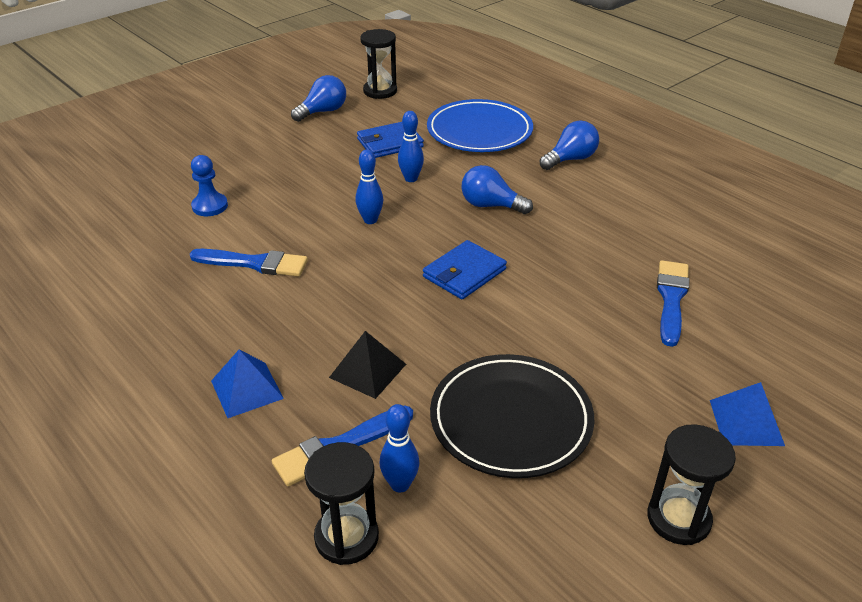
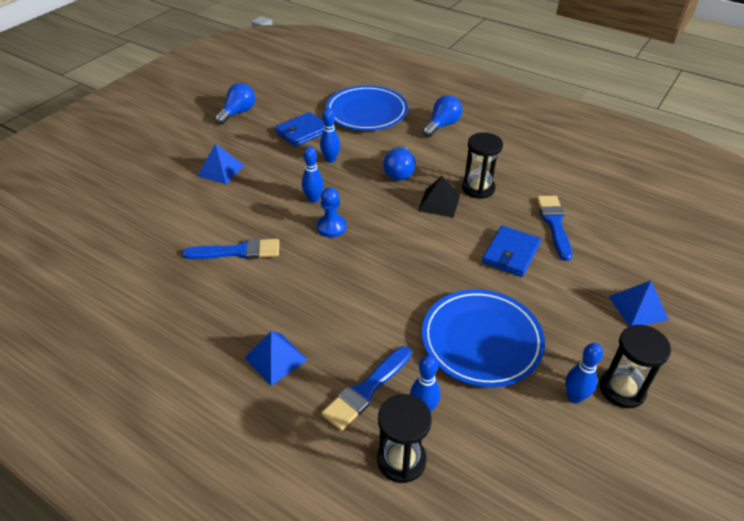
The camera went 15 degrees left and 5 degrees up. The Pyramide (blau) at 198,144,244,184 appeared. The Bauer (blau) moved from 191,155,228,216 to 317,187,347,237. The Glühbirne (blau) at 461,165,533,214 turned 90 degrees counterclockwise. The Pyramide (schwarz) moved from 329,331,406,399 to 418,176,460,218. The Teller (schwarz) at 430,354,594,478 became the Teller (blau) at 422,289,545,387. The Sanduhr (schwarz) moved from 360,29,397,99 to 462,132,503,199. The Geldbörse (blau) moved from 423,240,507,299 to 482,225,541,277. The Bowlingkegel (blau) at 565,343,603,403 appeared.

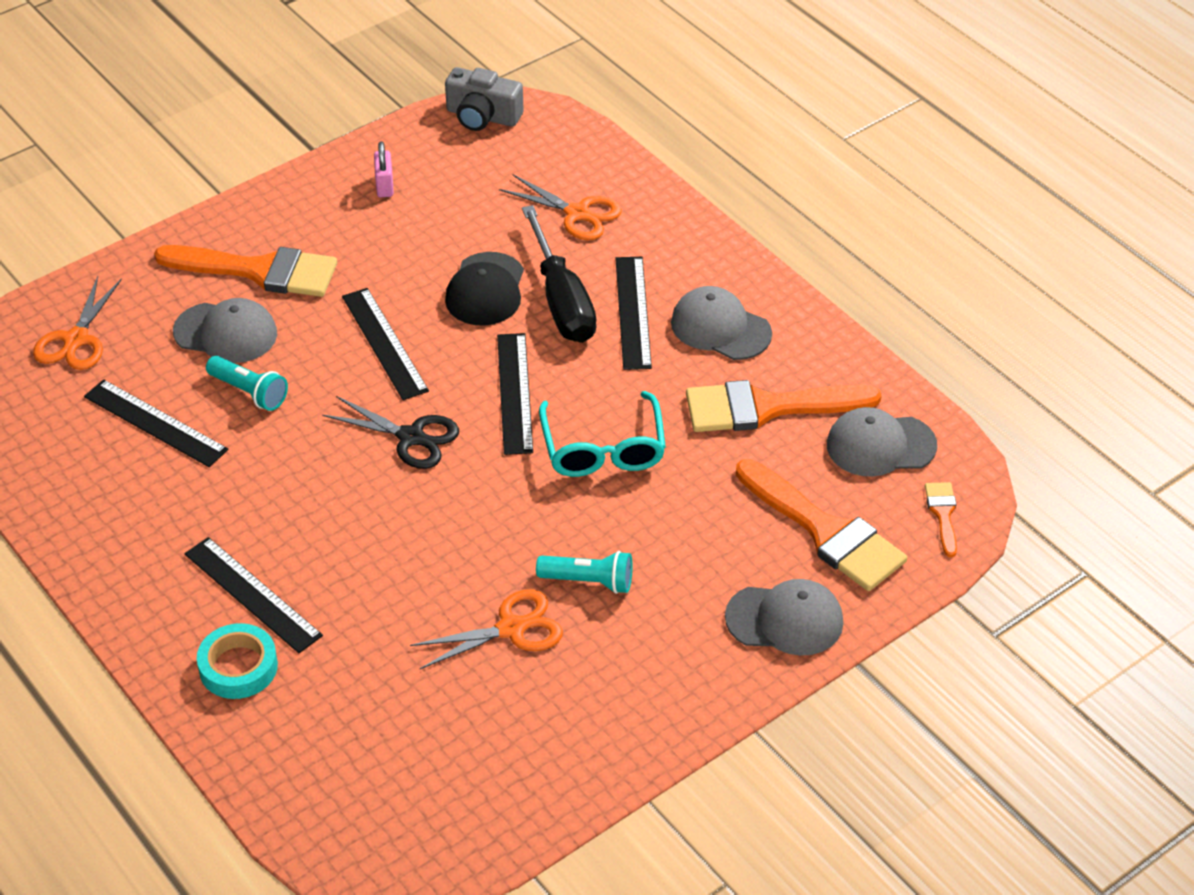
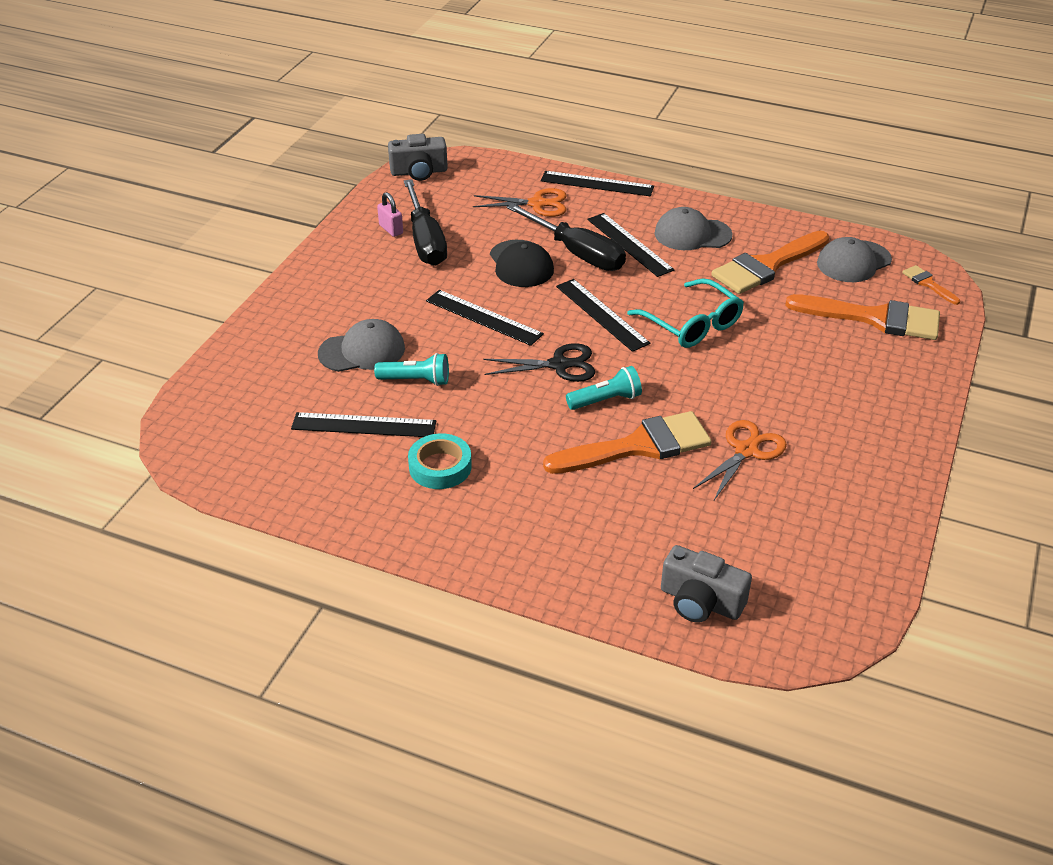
The camera went 30 degrees left and 5 degrees down. The Schraubenzieher (schwarz) at 404,179,447,266 appeared. The Klebeband (türkis) moved from 197,623,278,699 to 408,433,472,489. The Lineal (schwarz) moved from 185,537,323,653 to 541,171,654,196. The Pinsel (orange) moved from 154,245,337,297 to 543,411,712,474. The Taschenlampe (türkis) moved from 536,551,632,594 to 566,366,642,410. The Kamera (grau) at 661,545,752,623 appeared. The Schere (orange) at 33,276,122,370 disappeared. The Kappe (grau) at 725,579,843,656 disappeared.

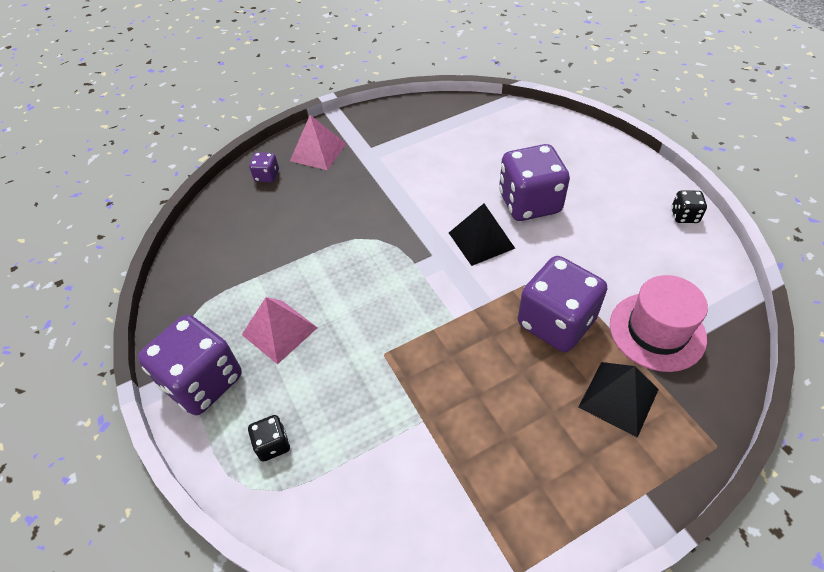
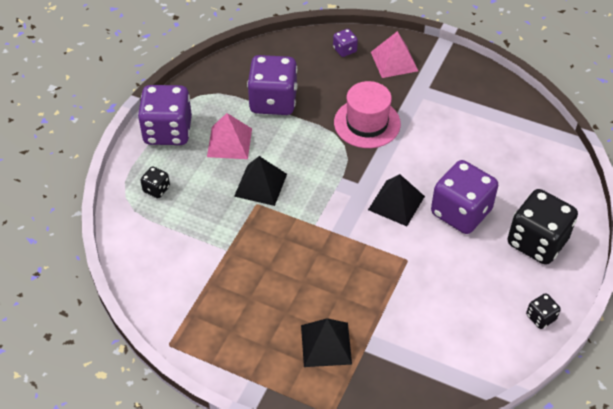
The camera went 50 degrees right and 0 degrees up. The Pyramide (schwarz) at 234,156,287,206 appeared. The Spielwürfel (lila) moved from 518,256,607,352 to 247,55,298,115. The Hut (rosa) moved from 610,275,708,372 to 334,81,401,148. The Spielwürfel (schwarz) at 507,189,578,265 appeared.

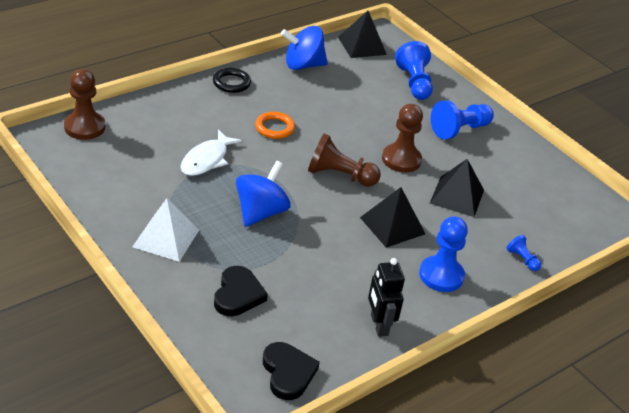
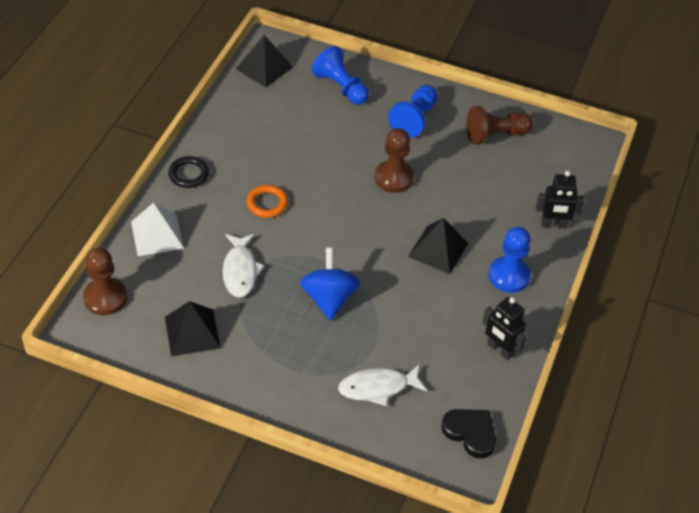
The camera went 30 degrees left and 10 degrees up. The Pyramide (weiß) moved from 132,198,199,262 to 131,202,184,256. The Pyramide (schwarz) moved from 430,159,484,217 to 165,301,221,356. The Herz (schwarz) at 214,266,268,316 was replaced by the Fisch (weiß) at 338,365,427,406. The Bauer (braun) moved from 308,134,381,187 to 466,106,533,145. The Bauer (blau) at 507,235,541,271 was replaced by the Roboter (schwarz) at 536,171,585,229. The Kreisel (blau) at 281,26,328,70 disappeared.

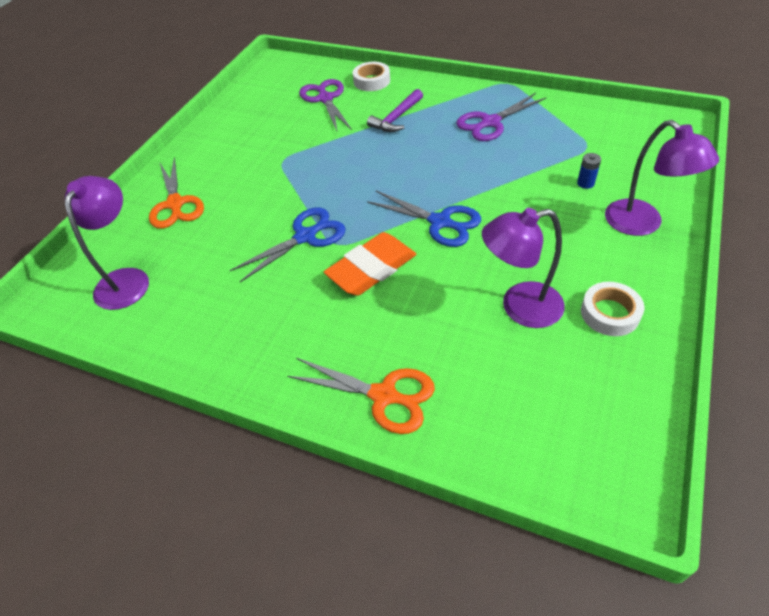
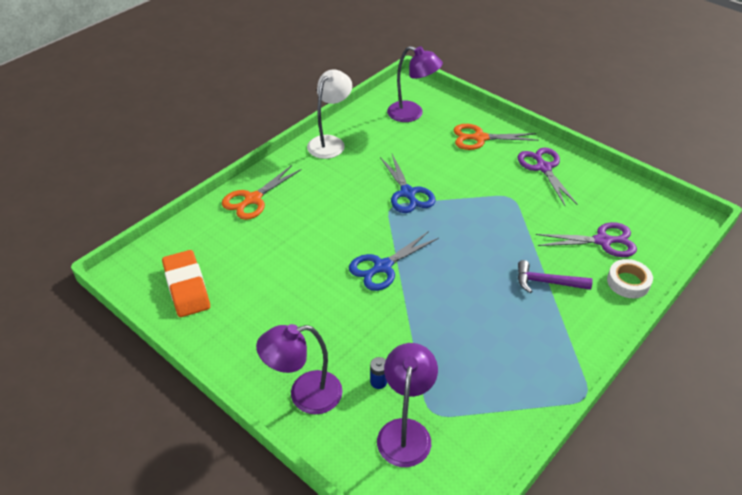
The camera went 105 degrees right and 5 degrees down. The Radiergummi (orange) moved from 324,232,416,296 to 162,250,210,317. The Lampe (weiß) at 307,69,352,159 appeared. The Lampe (lila) moved from 482,208,565,328 to 377,343,438,467. The Schere (lila) moved from 456,93,547,141 to 518,148,578,206. The Hammer (lila) at 367,89,423,132 turned 45 degrees counterclockwise. The Klebeband (weiß) at 581,282,645,336 disappeared.

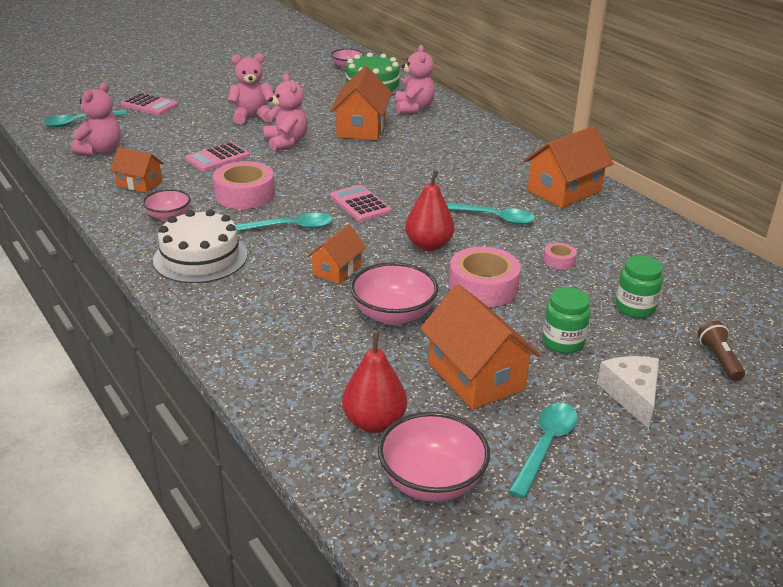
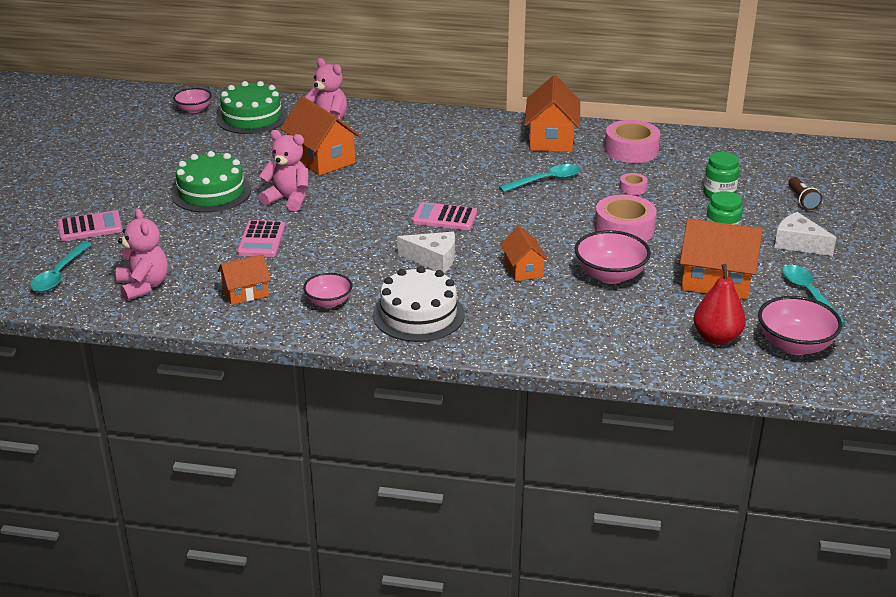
The camera went 45 degrees left and 0 degrees up. The Teddybär (rosa) at 228,53,274,125 was replaced by the Kuchen (grün) at 171,151,251,213. The Löffel (türkis) at 235,213,333,231 was replaced by the Käse (weiß) at 397,232,455,273. The Klebeband (rosa) moved from 213,161,275,209 to 605,120,661,163. The Taschenlampe (braun) at 698,321,745,381 turned 135 degrees counterclockwise. The Birne (rot) at 405,170,454,251 disappeared.

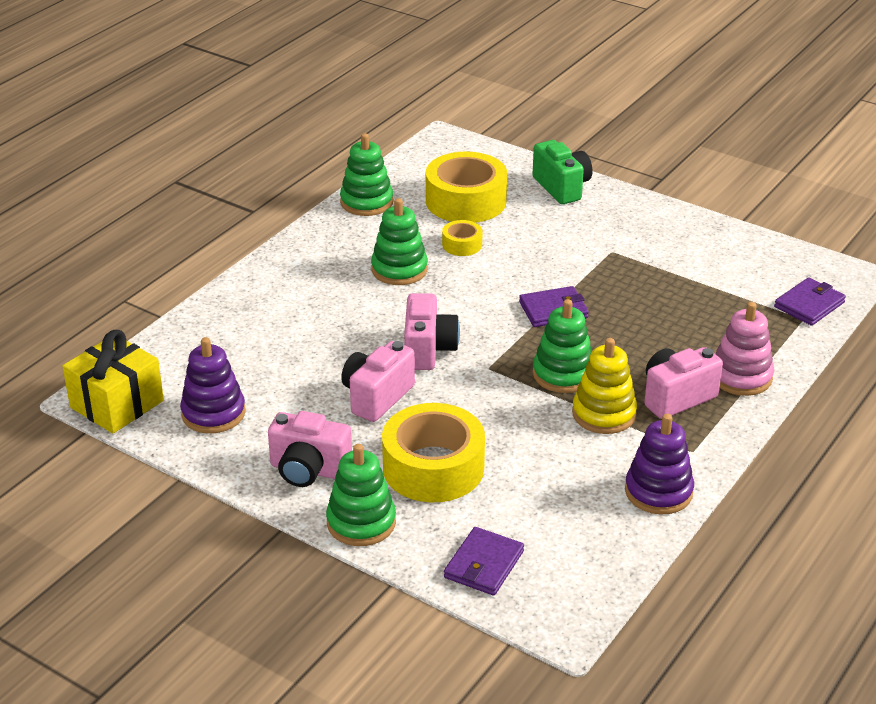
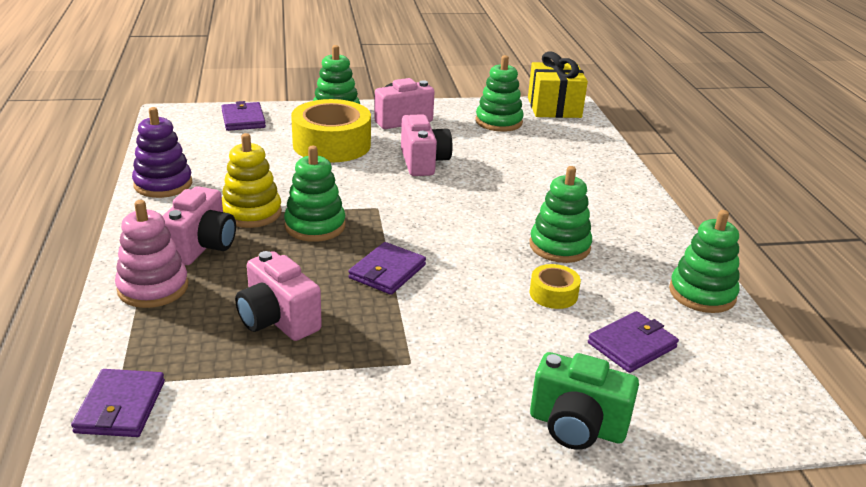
The camera went 135 degrees right and 5 degrees down. The Kamera (rosa) moved from 404,293,460,370 to 235,251,322,341. The Stapelspielzeug (lila) at 180,337,245,434 became the Stapelspielzeug (grün) at 476,55,524,132. The Klebeband (gelb) at 426,152,507,223 was replaced by the Geldbörse (lila) at 588,311,679,373.

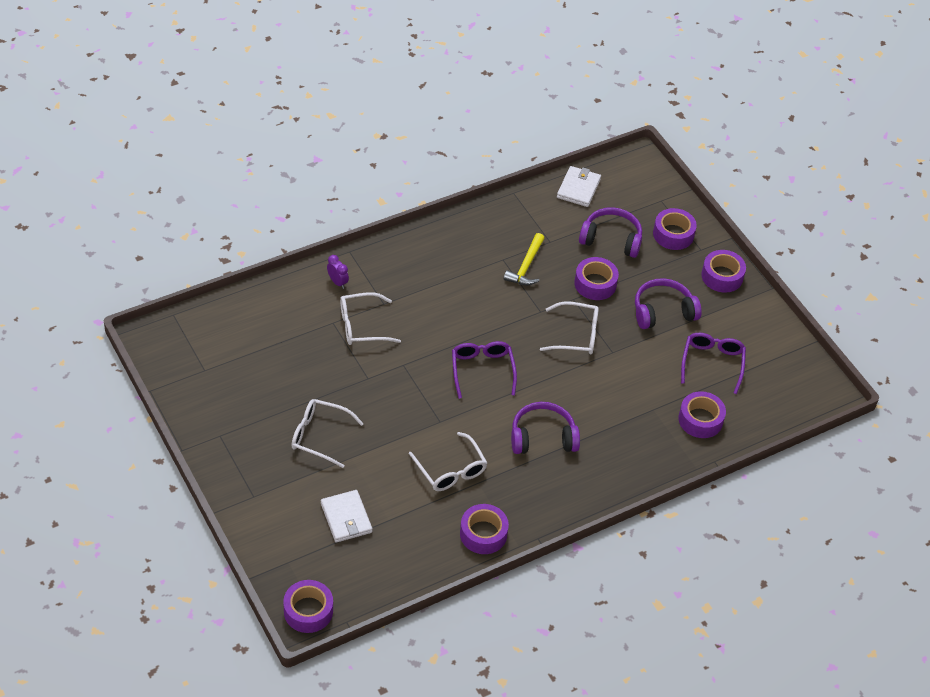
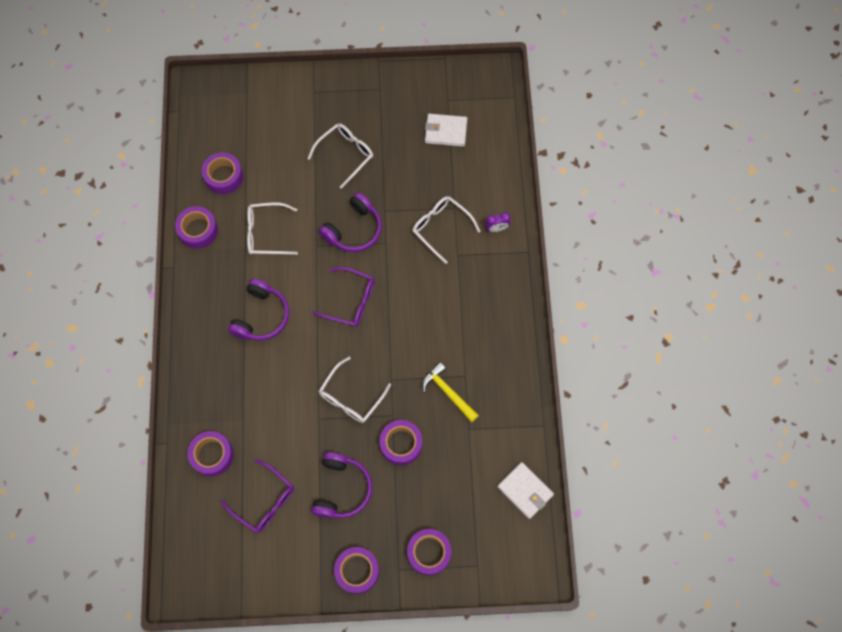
The camera went 120 degrees right and 20 degrees up. The Klebeband (lila) moved from 283,580,333,633 to 202,152,243,194. The Kopfhörer (lila) moved from 579,207,642,258 to 319,192,382,252. The Brille (weiß) at 340,292,401,345 turned 60 degrees counterclockwise. The Geldbörse (weiß) moved from 321,490,373,543 to 425,114,467,147.

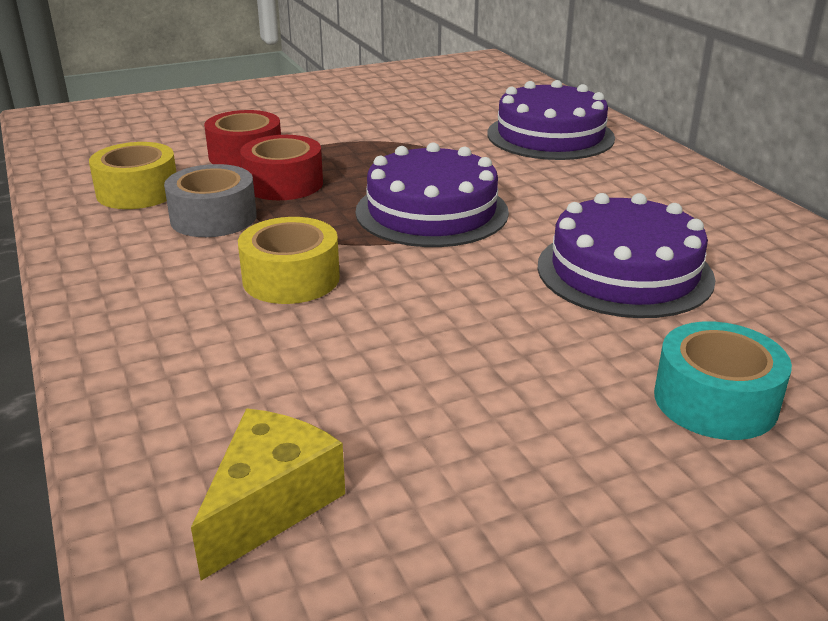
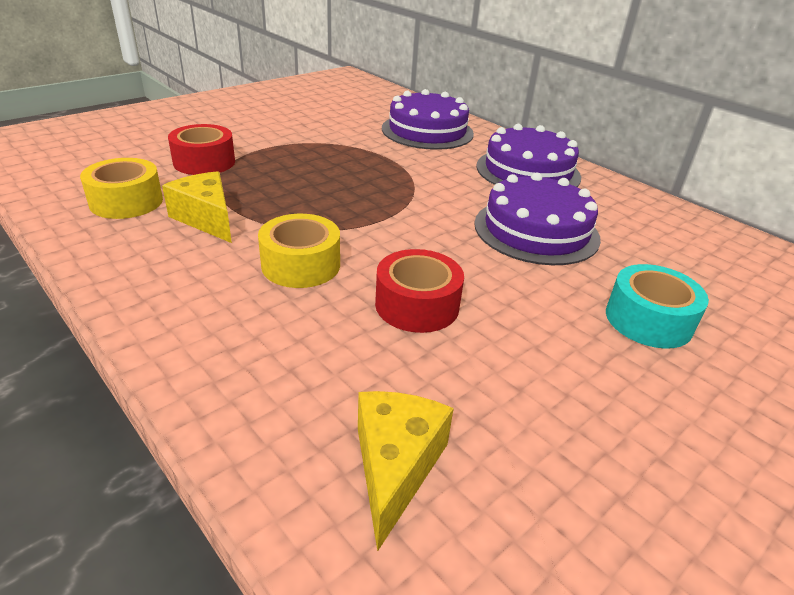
The camera went 20 degrees left and 5 degrees up. The Klebeband (grau) at 164,164,257,237 was replaced by the Käse (gelb) at 162,171,232,243. The Klebeband (rot) moved from 240,135,323,200 to 375,249,464,333. The Kuchen (lila) moved from 355,142,509,247 to 477,124,581,187.

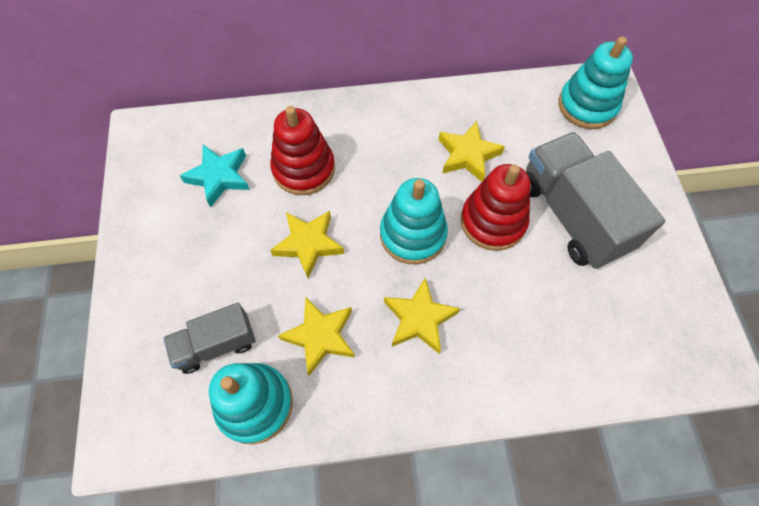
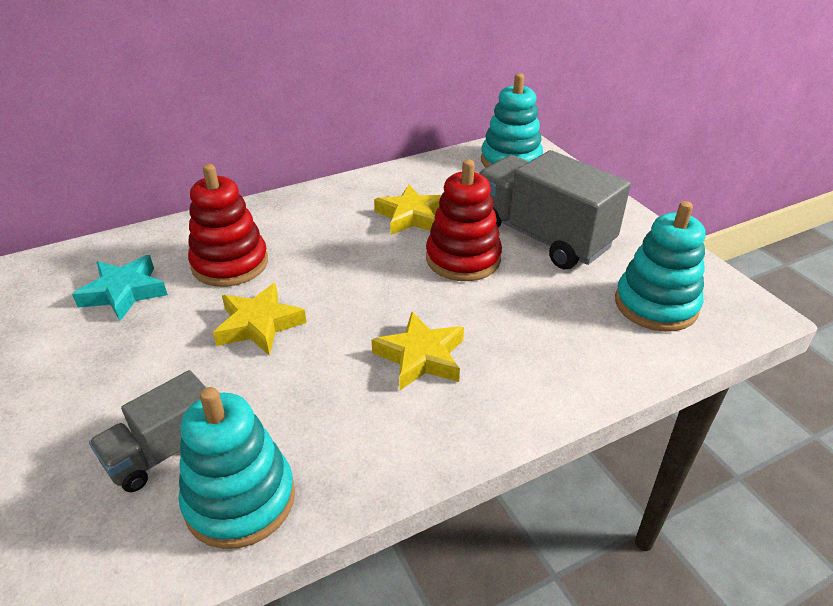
The camera went 20 degrees left and 25 degrees down. The Stapelspielzeug (türkis) moved from 380,178,448,264 to 615,201,706,332. The Stern (gelb) at 278,297,355,376 disappeared.

